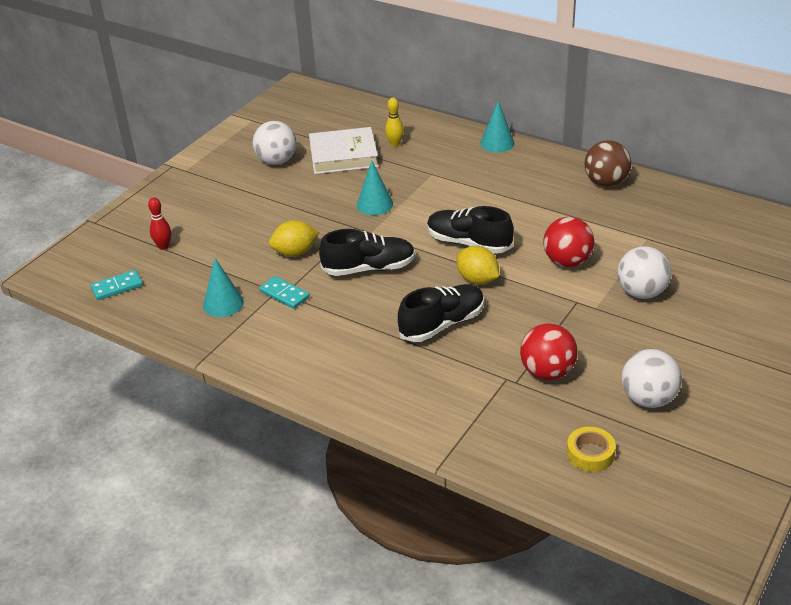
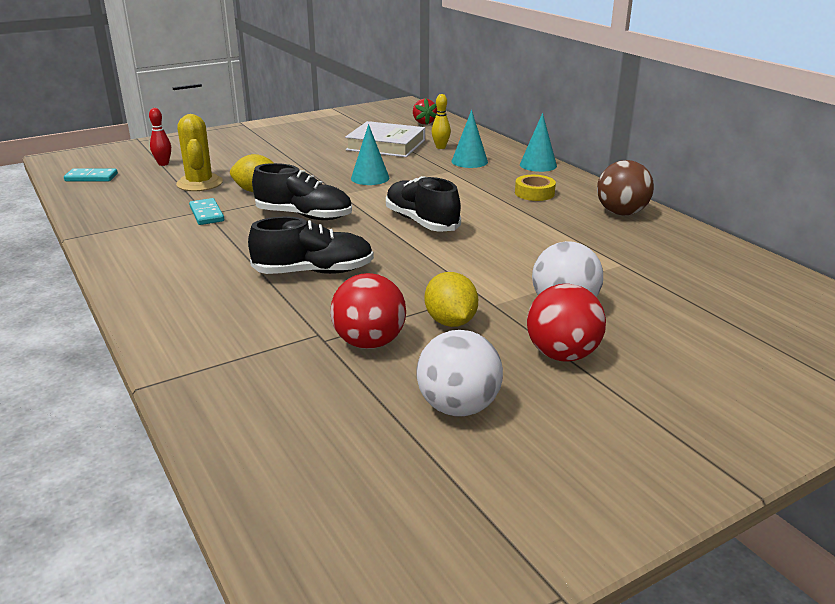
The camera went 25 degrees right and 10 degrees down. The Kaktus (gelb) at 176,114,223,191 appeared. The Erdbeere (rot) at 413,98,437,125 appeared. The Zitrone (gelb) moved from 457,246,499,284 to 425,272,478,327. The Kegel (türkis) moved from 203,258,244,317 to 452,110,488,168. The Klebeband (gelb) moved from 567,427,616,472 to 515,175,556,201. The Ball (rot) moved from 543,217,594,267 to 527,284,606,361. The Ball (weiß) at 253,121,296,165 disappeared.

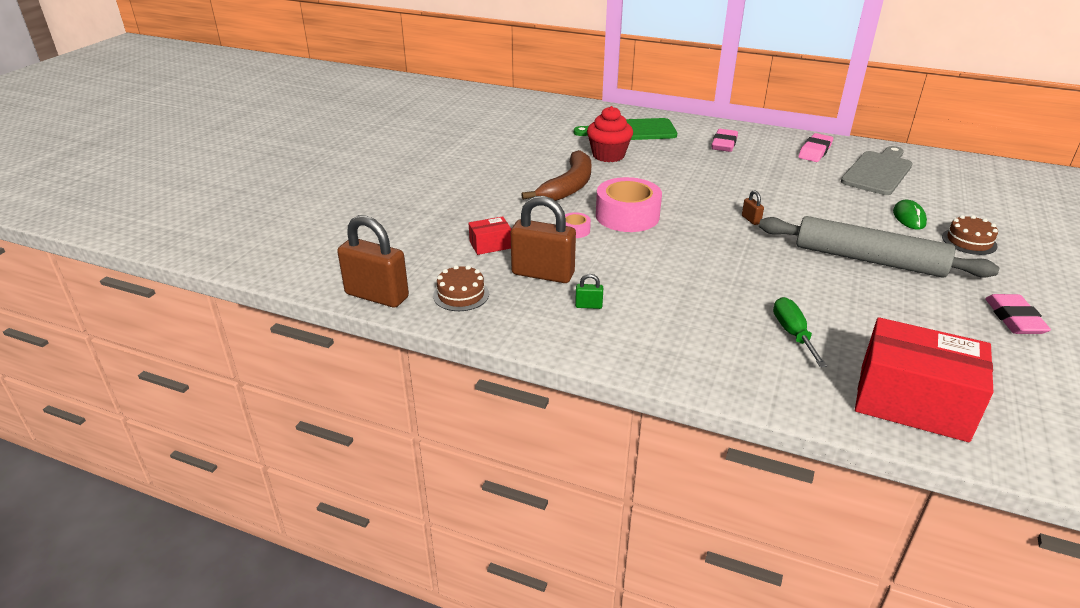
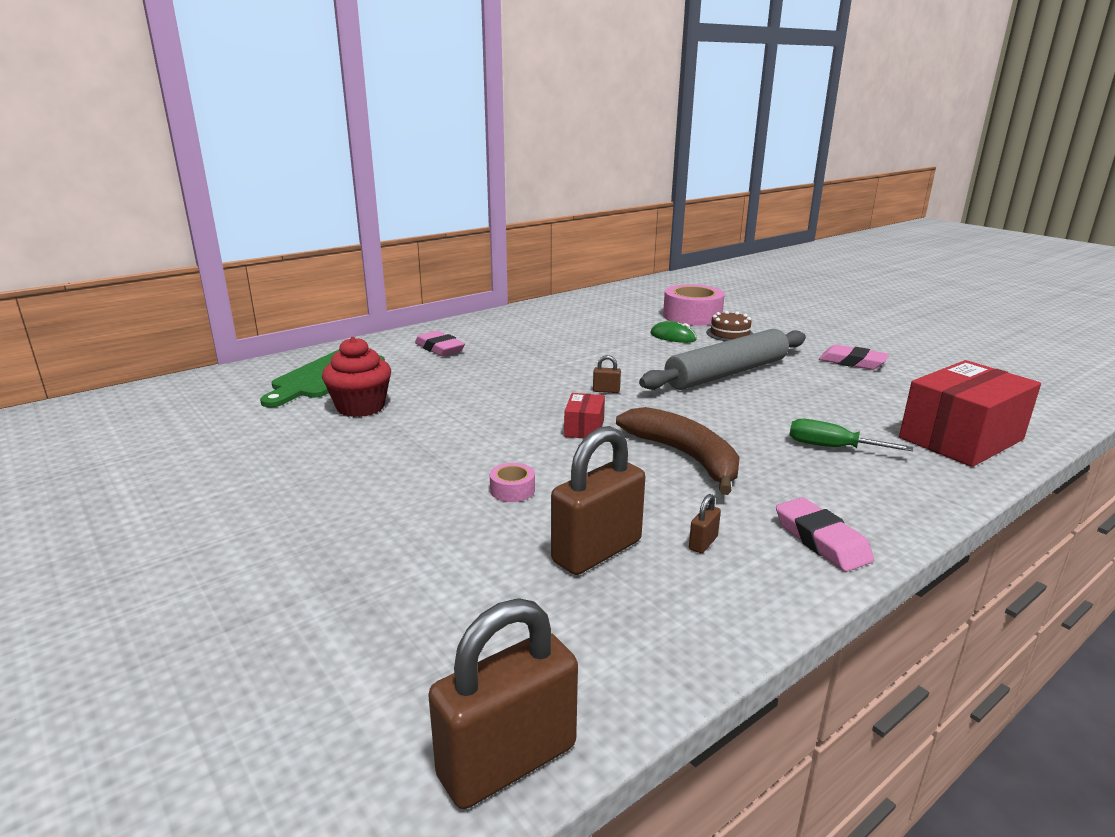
The camera went 60 degrees left and 10 degrees down. The Schachtel (rot) moved from 469,216,511,255 to 564,393,605,438. The Banane (braun) moved from 521,150,591,201 to 616,407,740,495. The Klebeband (rosa) moved from 596,177,662,232 to 663,284,725,326. The Vorhängeschloss (grün) at 575,274,603,309 became the Vorhängeschloss (braun) at 689,494,721,553. The Radiergummi (rosa) moved from 798,133,833,162 to 776,497,874,572. The Kuchen (braun) at 433,265,489,311 disappeared. The Schneidebrett (grau) at 841,146,913,195 disappeared.

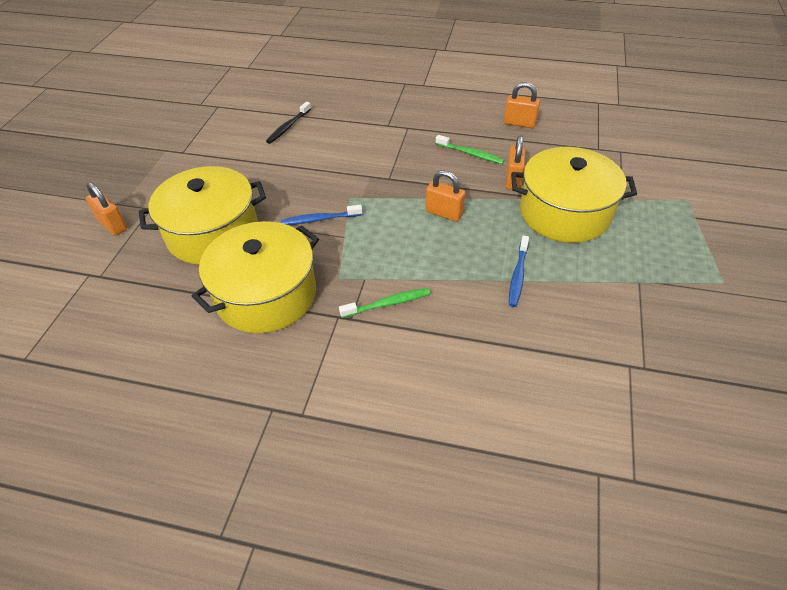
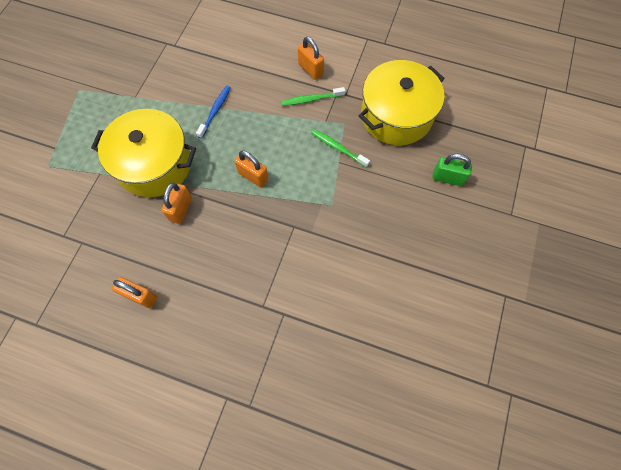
The camera went 175 degrees left and 20 degrees up. The Vorhängeschloss (orange) moved from 86,182,127,236 to 298,37,324,80. The Zahnbürste (grün) moved from 436,135,504,164 to 311,129,370,168. The Kochtopf (gelb) at 139,166,266,264 was replaced by the Vorhängeschloss (grün) at 432,154,472,186. The Zahnbürste (schwarz) at 266,102,311,144 disappeared. The Zahnbürste (blau) at 281,204,362,225 disappeared.

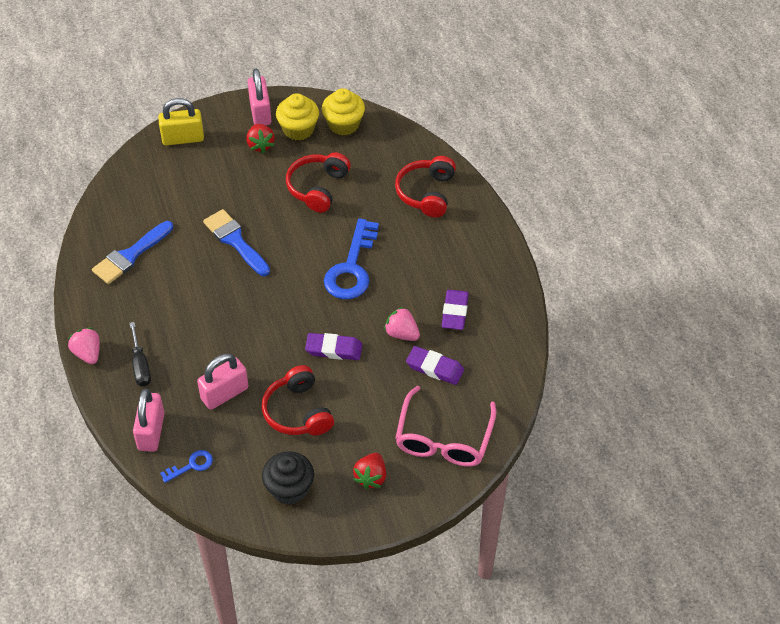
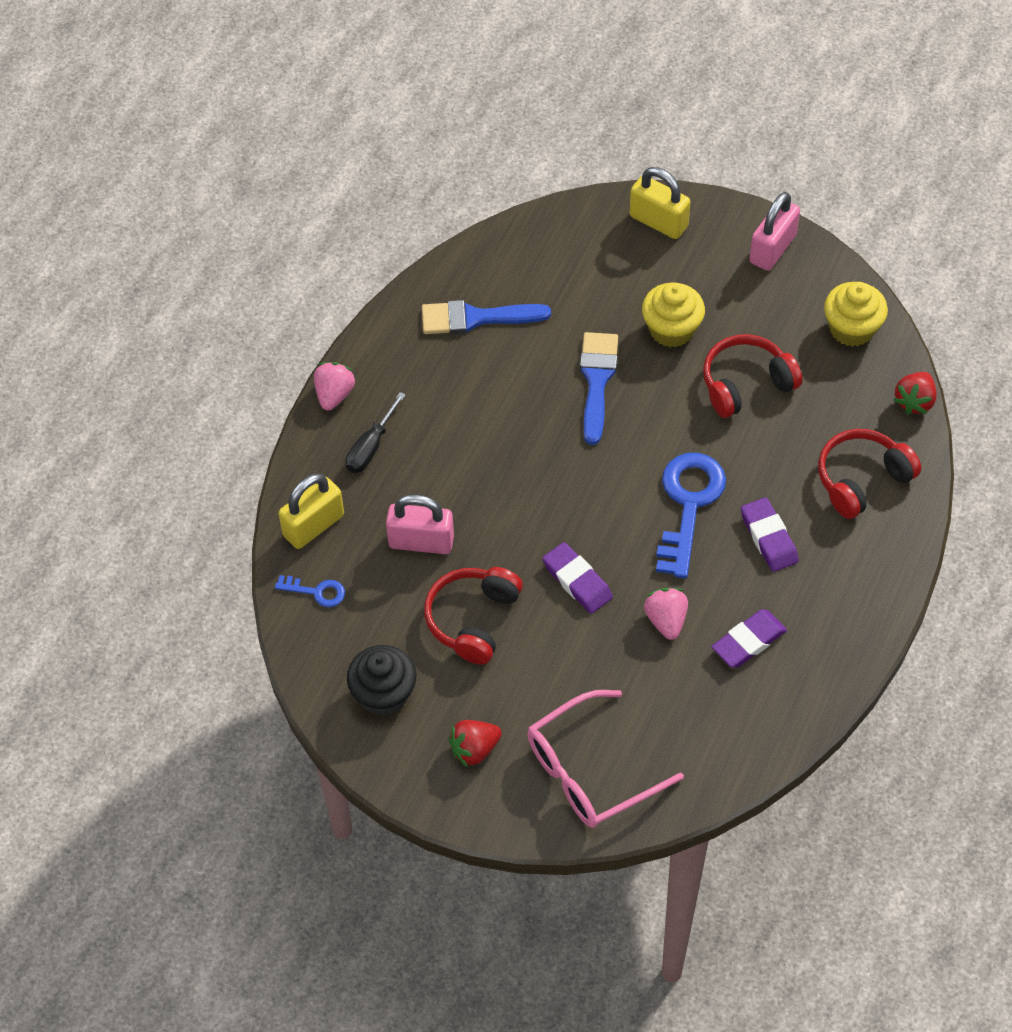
The camera went 45 degrees right and 5 degrees up. The Vorhängeschloss (rosa) at 133,389,165,452 became the Vorhängeschloss (gelb) at 278,473,344,549. The Muffin (gelb) moved from 276,93,319,141 to 642,283,705,347. The Schlüssel (blau) at 324,218,379,299 turned 135 degrees clockwise. The Radiergummi (lila) moved from 406,346,464,385 to 741,497,799,572. The Erdbeere (rot) moved from 246,124,275,153 to 894,372,937,414.

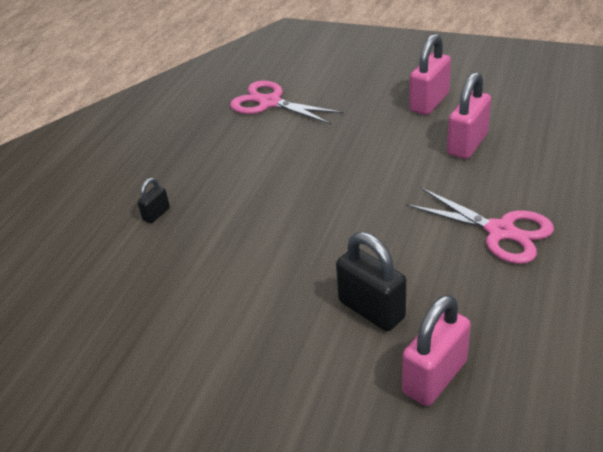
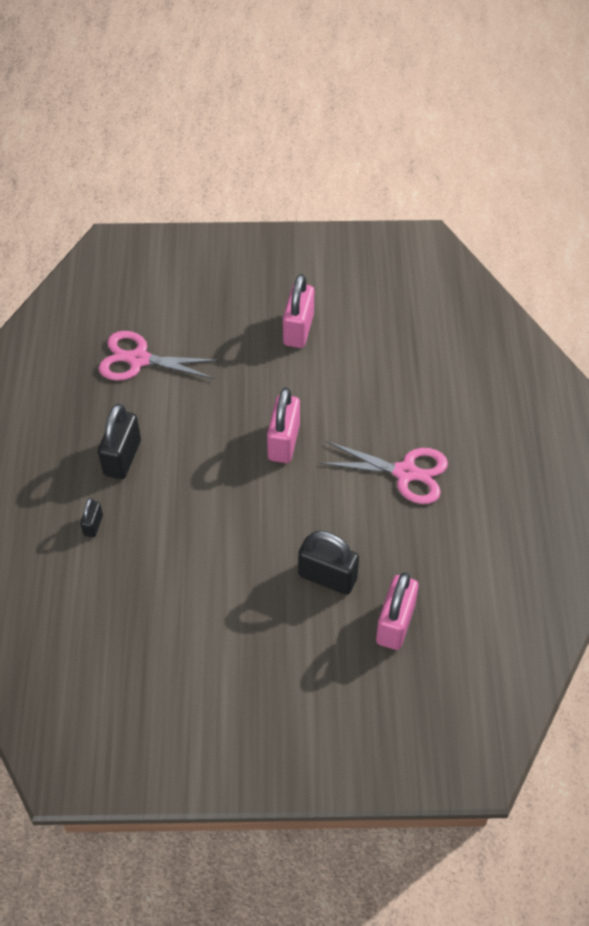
The camera went 25 degrees left and 15 degrees up. The Vorhängeschloss (schwarz) at 98,404,141,479 appeared. The Vorhängeschloss (rosa) moved from 447,72,491,159 to 267,388,300,463.

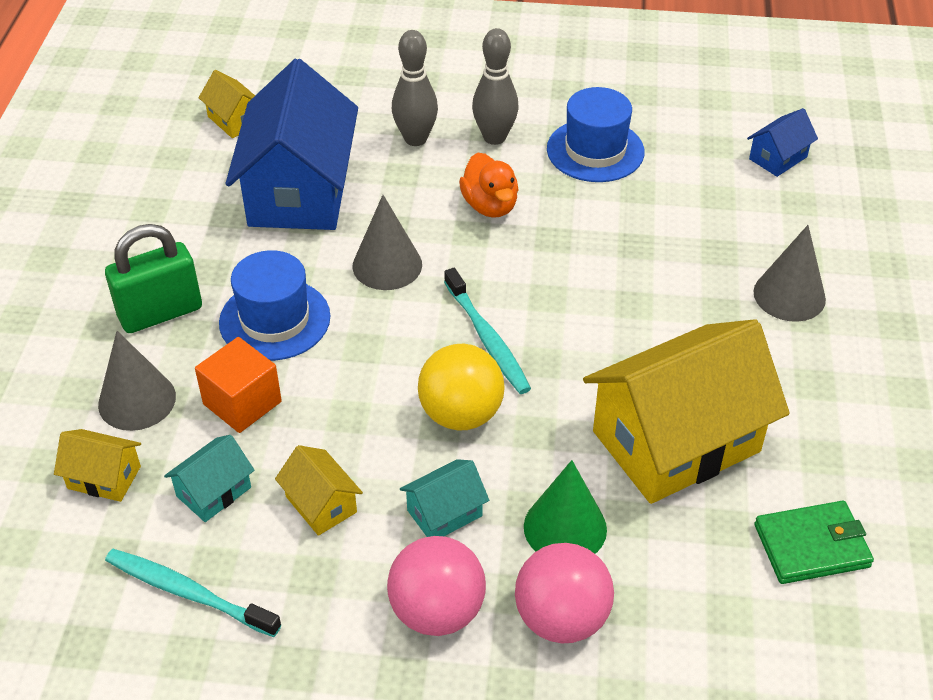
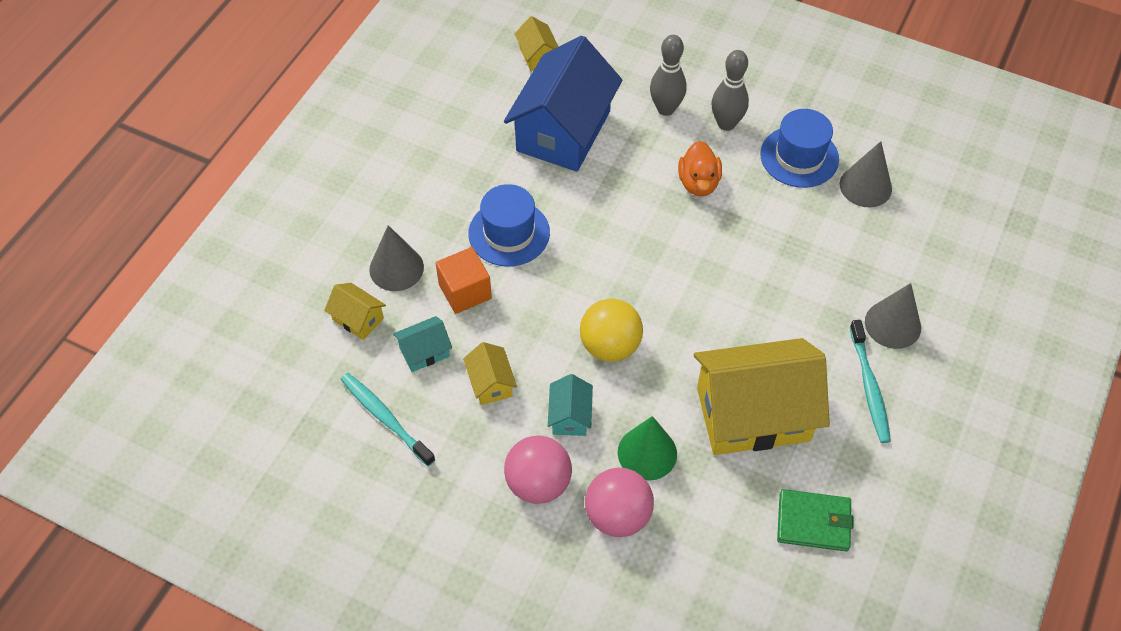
The camera went 20 degrees right and 10 degrees up. The Haus (türkis) at 400,459,489,537 turned 75 degrees counterclockwise. The Kegel (grau) moved from 353,195,422,290 to 840,141,892,207. The Zahnbürste (türkis) moved from 444,268,531,394 to 850,320,891,443. The Vorhängeschloss (grün) at 105,224,202,333 disappeared. The Haus (blau) at 747,108,818,177 disappeared.

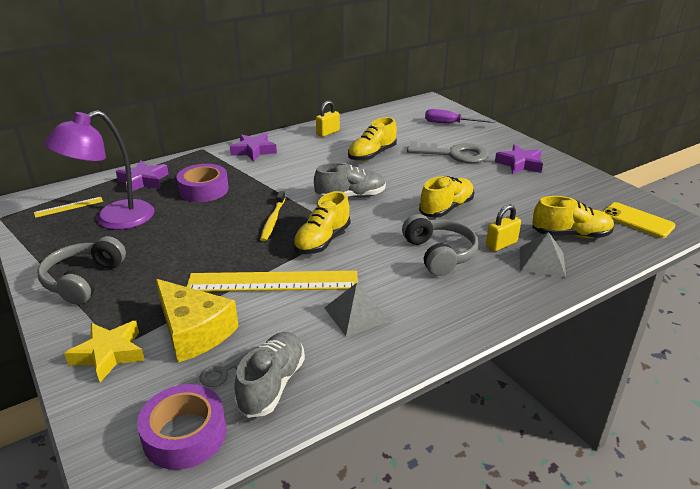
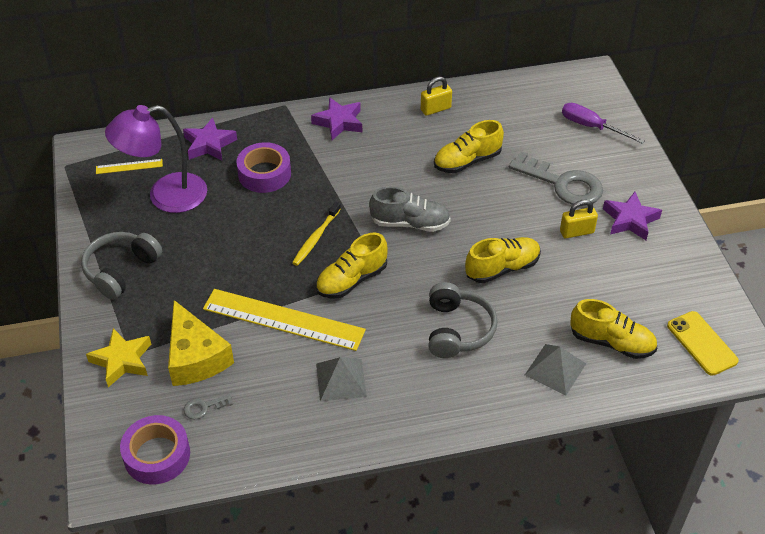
The camera went 20 degrees right and 15 degrees up. The Vorhängeschloss (gelb) moved from 486,204,521,251 to 560,200,598,238. The Schuh (grau) at 234,332,305,418 disappeared.

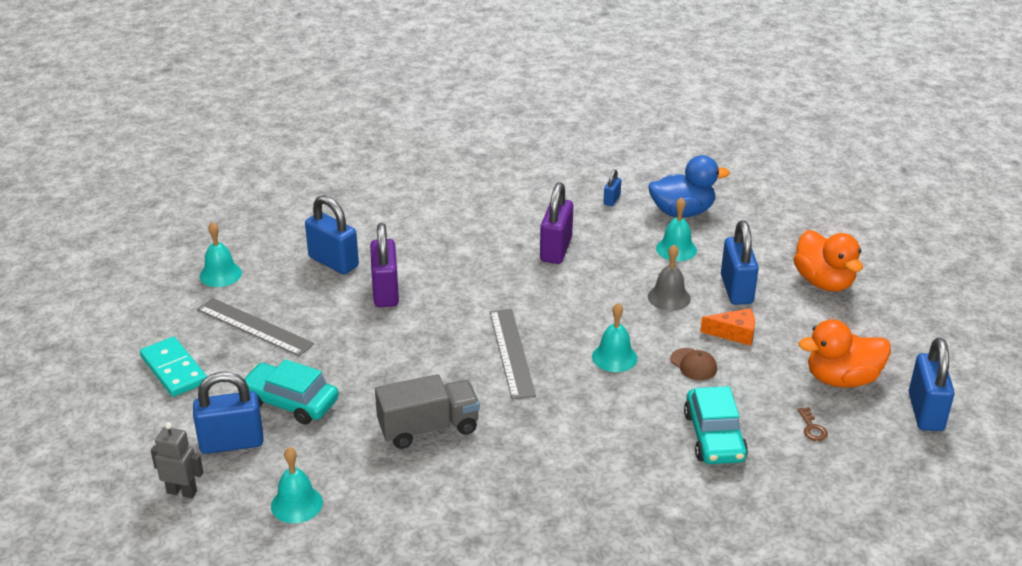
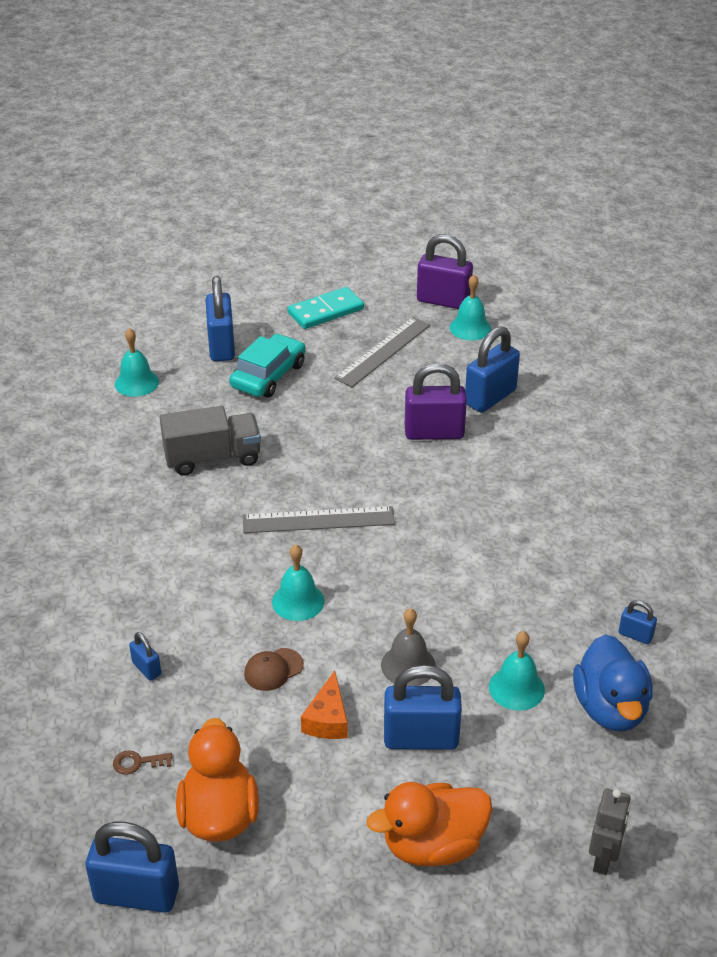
The camera went 95 degrees right and 5 degrees up. The Auto (türkis) at 684,386,748,464 was replaced by the Vorhängeschloss (blau) at 129,632,161,681. The Lastwagen (grau) at 375,374,480,449 turned 90 degrees counterclockwise. The Vorhängeschloss (lila) moved from 540,182,573,264 to 417,234,473,309. The Roboter (grau) moved from 151,422,203,498 to 589,789,631,875.

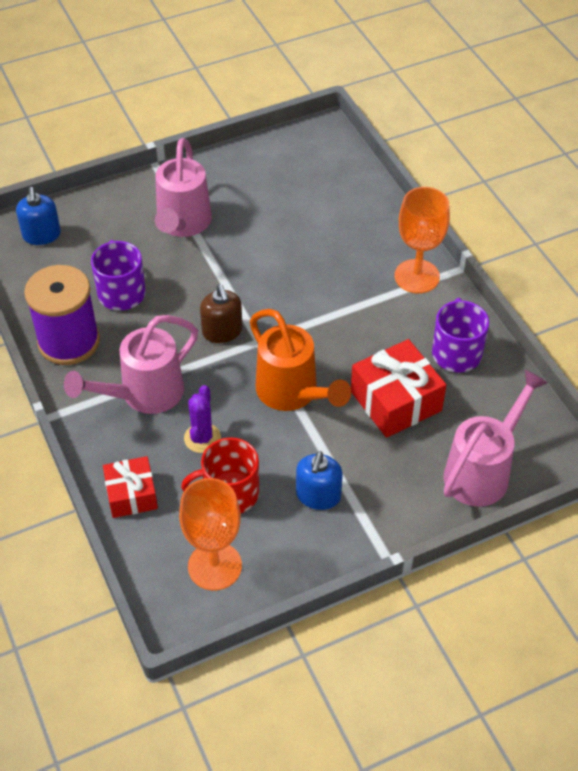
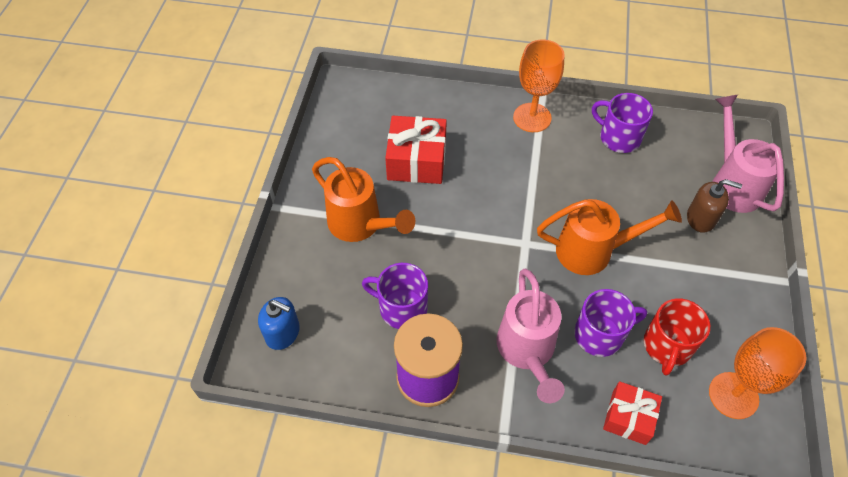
The camera went 55 degrees left and 5 degrees up. The Gießkanne (rosa) at 155,138,212,237 became the Gießkanne (orange) at 312,157,415,242. The Geschenk (rot) moved from 351,339,446,438 to 385,116,447,184. The Kaktus (lila) at 184,385,221,453 was replaced by the Tasse (lila) at 575,289,647,357. The Seifenspender (braun) moved from 200,284,242,343 to 687,179,742,233. The Seifenspender (blau) at 296,451,343,510 disappeared.

